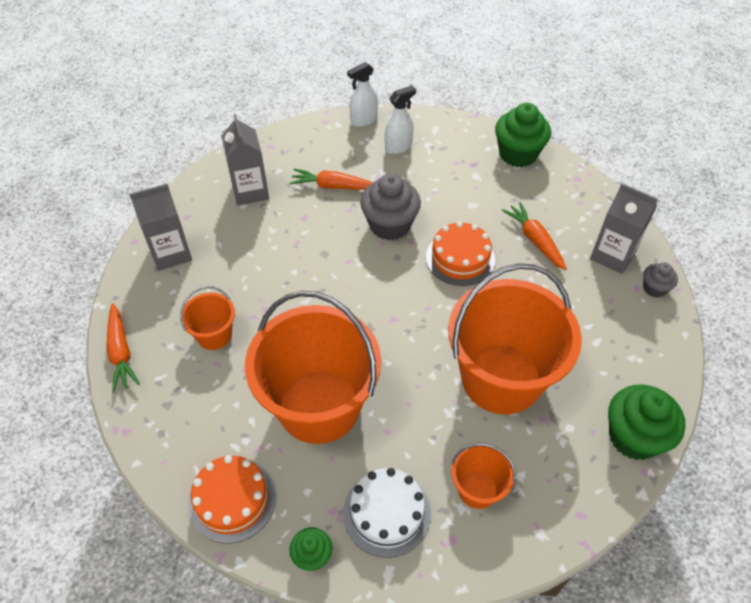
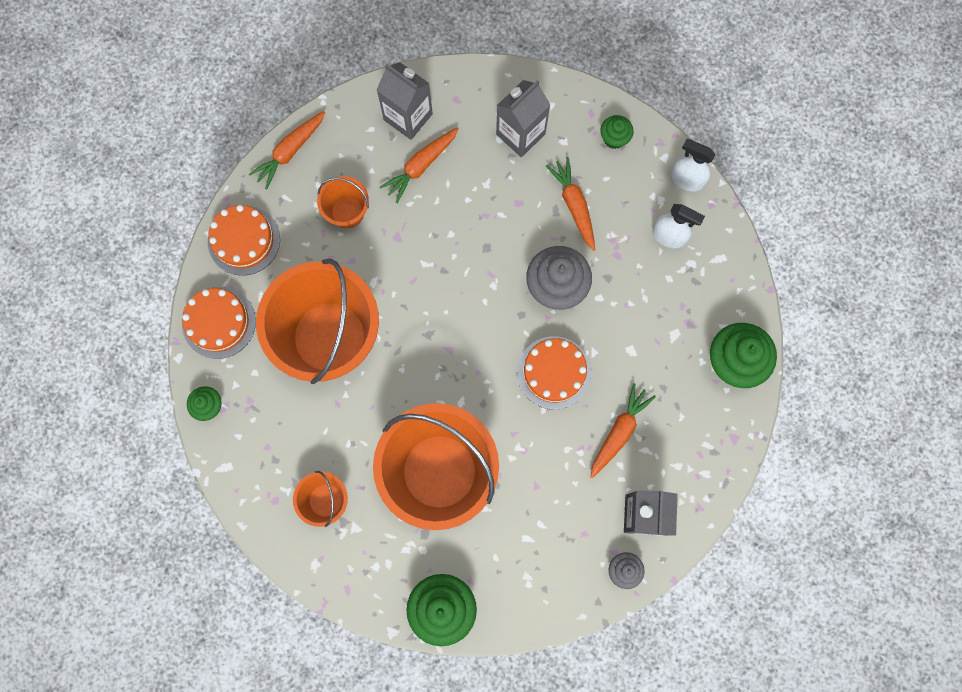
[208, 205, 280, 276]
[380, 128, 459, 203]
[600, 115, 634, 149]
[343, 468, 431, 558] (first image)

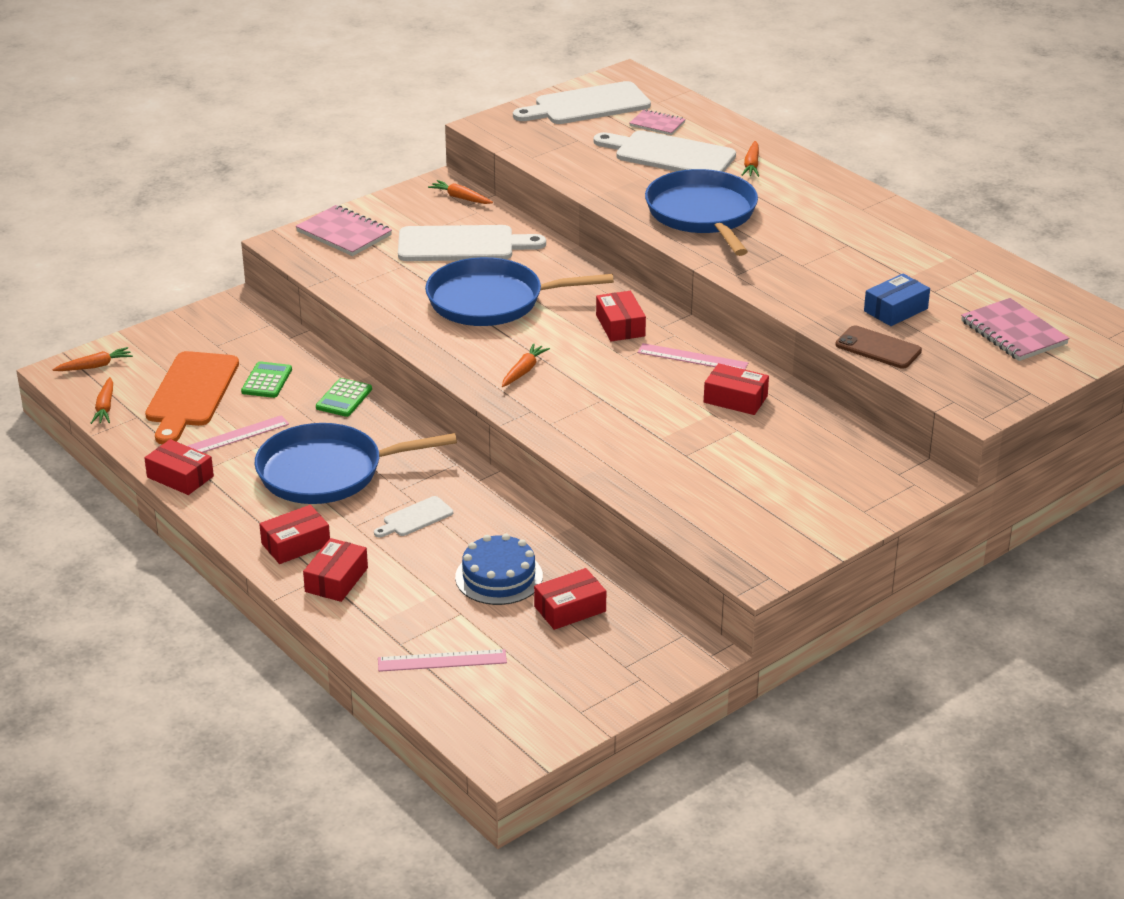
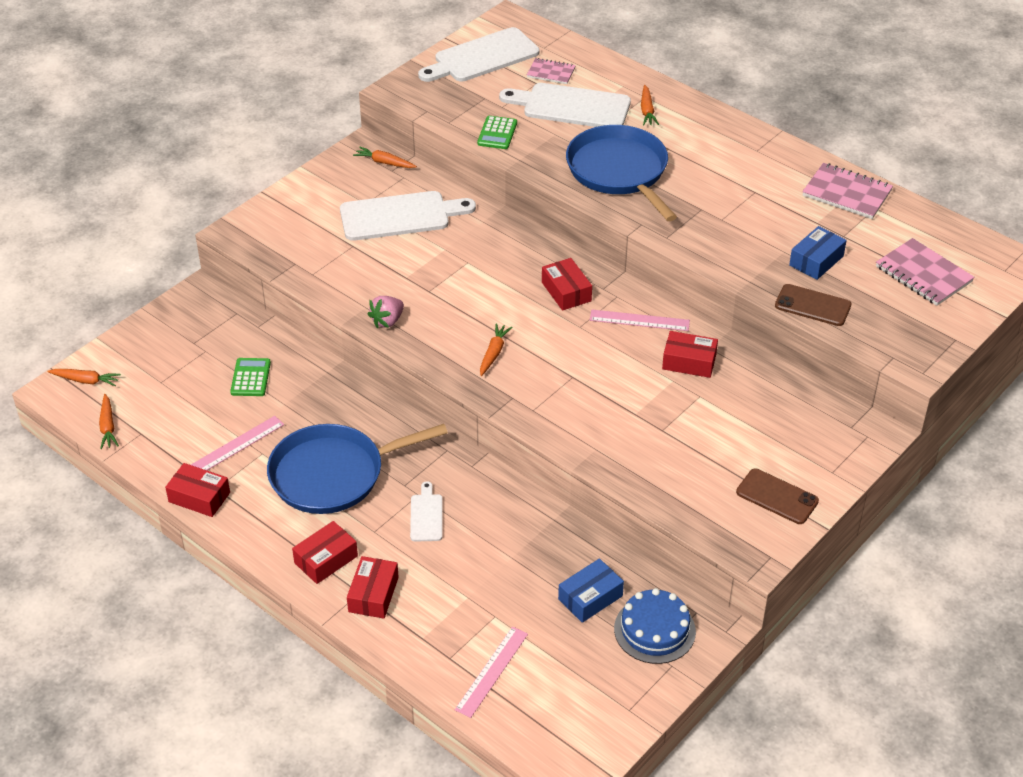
[47, 369, 121, 386]
[368, 296, 404, 328]
[410, 481, 443, 542]
[455, 627, 528, 718]
[477, 116, 517, 149]
[558, 558, 624, 623]
[614, 588, 696, 664]
[736, 469, 819, 524]
[802, 163, 893, 219]
[145, 351, 239, 445] (first image)
[425, 257, 614, 326] (first image)

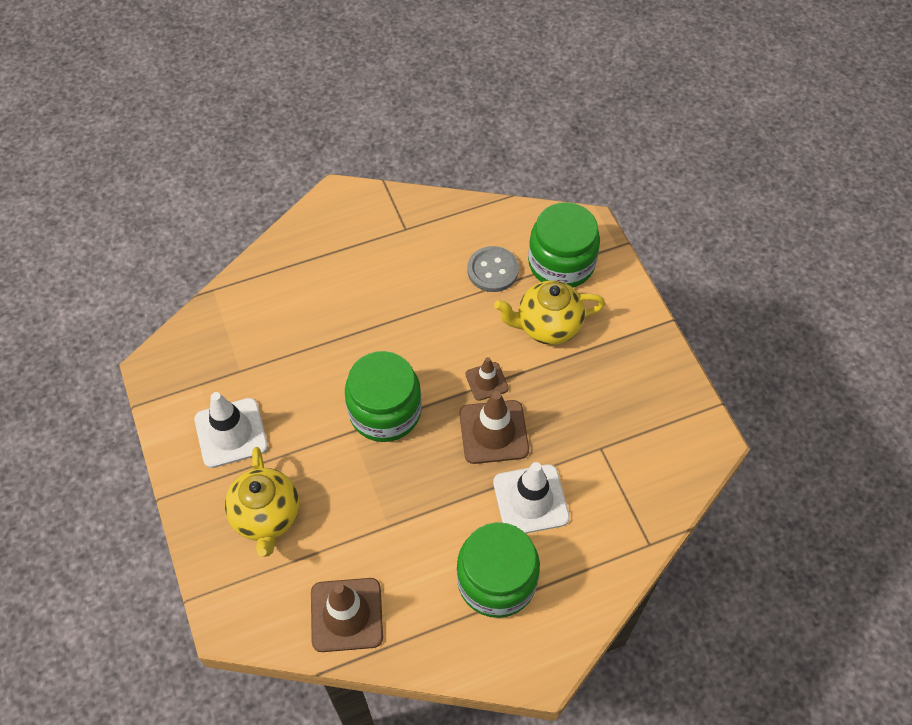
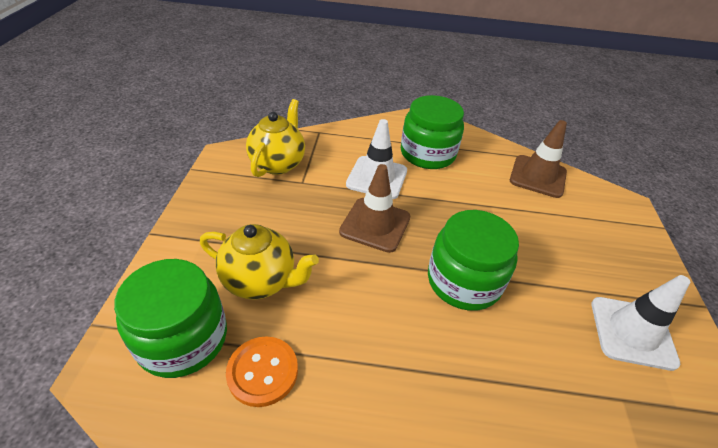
[226, 336, 298, 407]
[246, 99, 305, 177]
[465, 357, 509, 401] (first image)

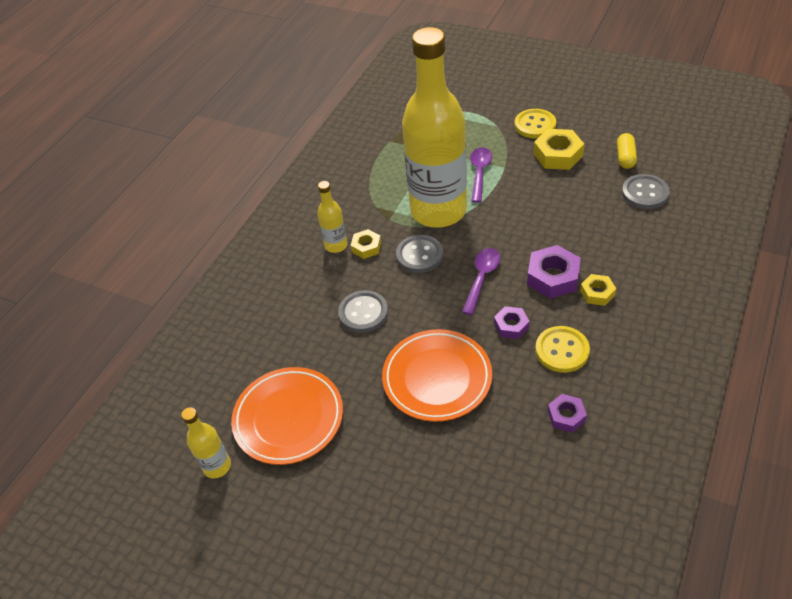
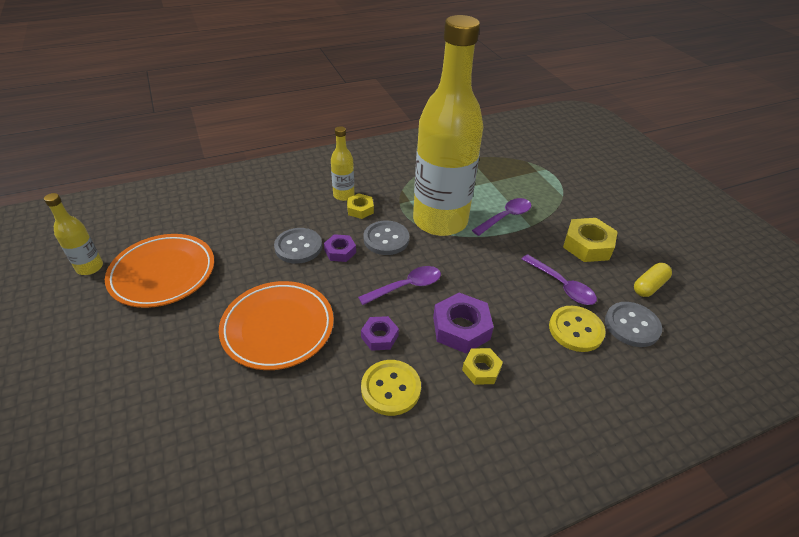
[324, 234, 356, 262]
[522, 254, 597, 305]
[549, 306, 606, 352]

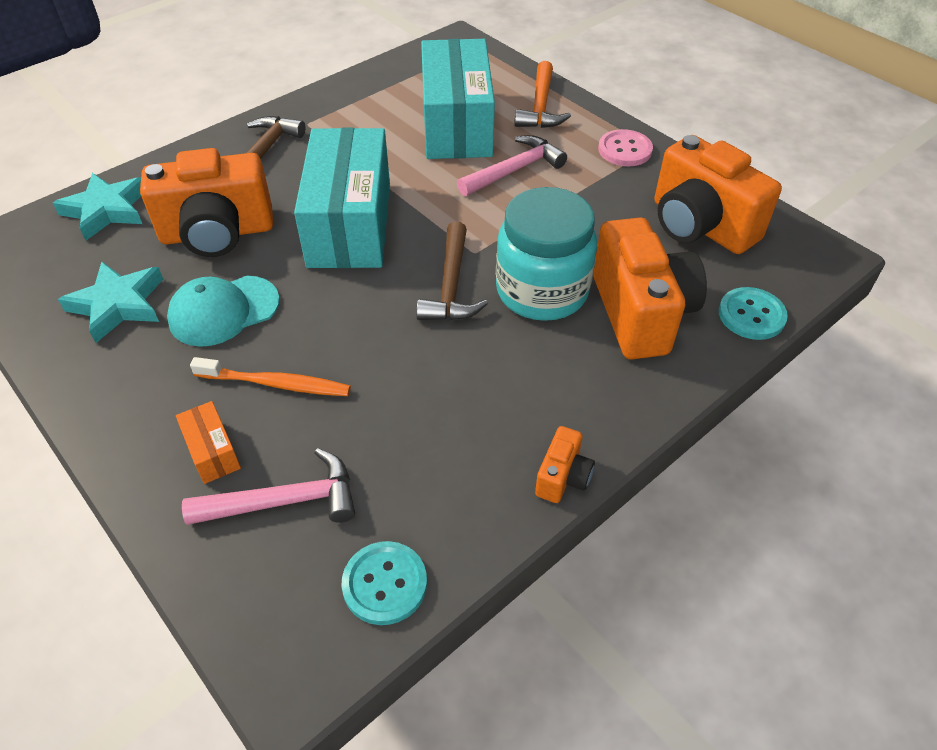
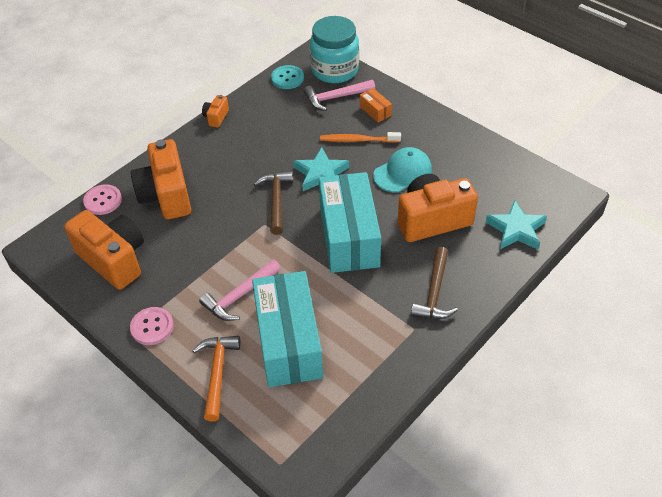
[83, 184, 122, 215]
[293, 147, 349, 191]
[310, 16, 359, 83]

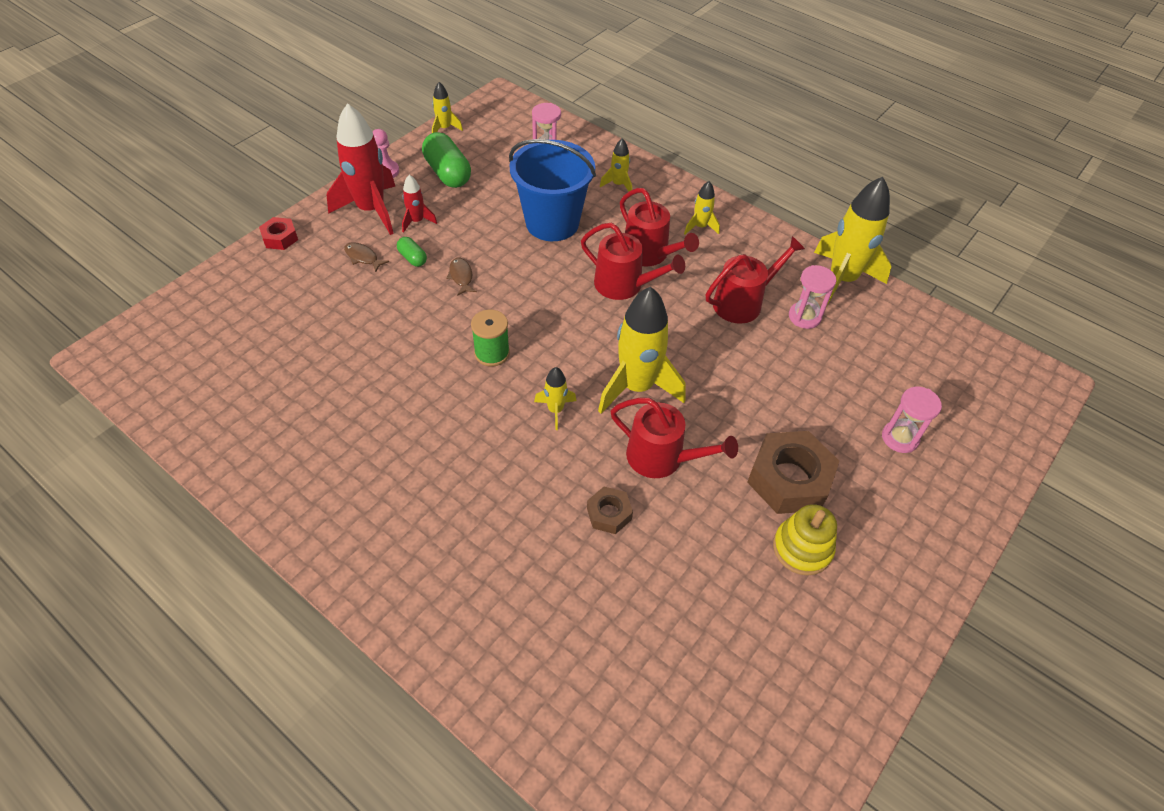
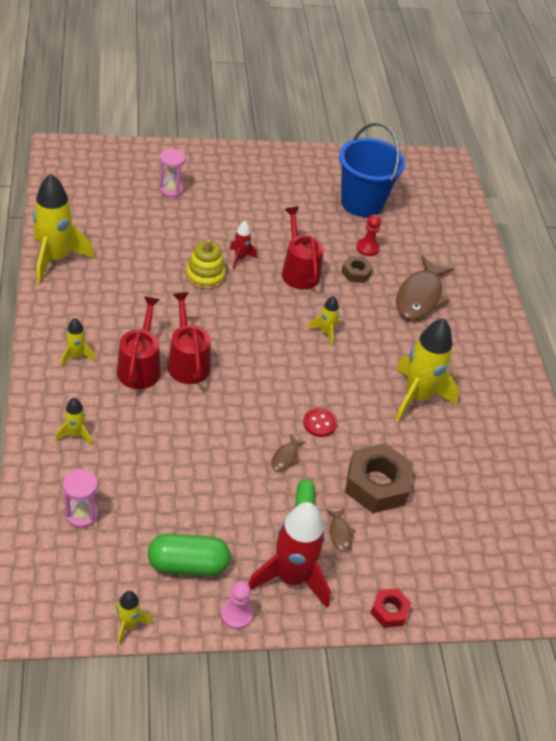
[148, 534, 230, 576]
[186, 239, 226, 290]
[230, 221, 258, 269]
[303, 408, 337, 437]
[339, 123, 405, 217]
[345, 443, 413, 513]
[356, 214, 381, 256]
[395, 318, 459, 422]
[396, 256, 454, 320]
[471, 310, 510, 366] (first image)
[706, 236, 805, 324] (first image)
[789, 265, 837, 329] (first image)

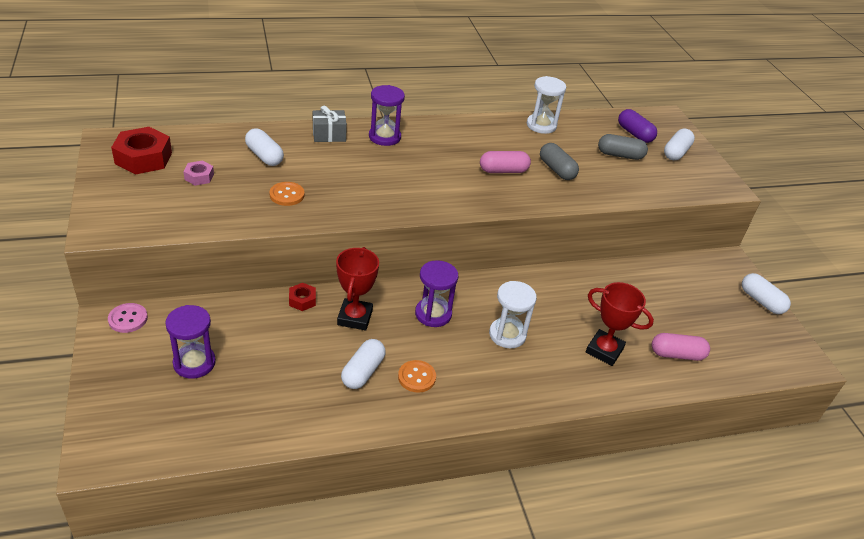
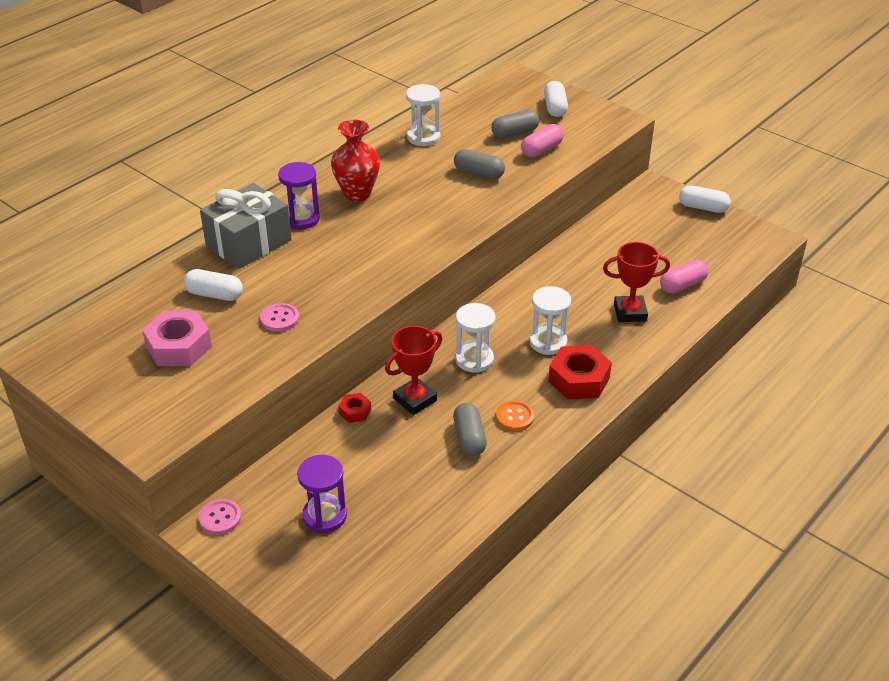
[142, 311, 212, 366]
[200, 183, 292, 269]
[260, 303, 299, 332]
[331, 120, 380, 201]
[385, 326, 442, 415]
[453, 403, 487, 456]
[455, 303, 496, 373]
[521, 124, 564, 157]
[548, 345, 612, 399]
[618, 109, 657, 143] (first image)

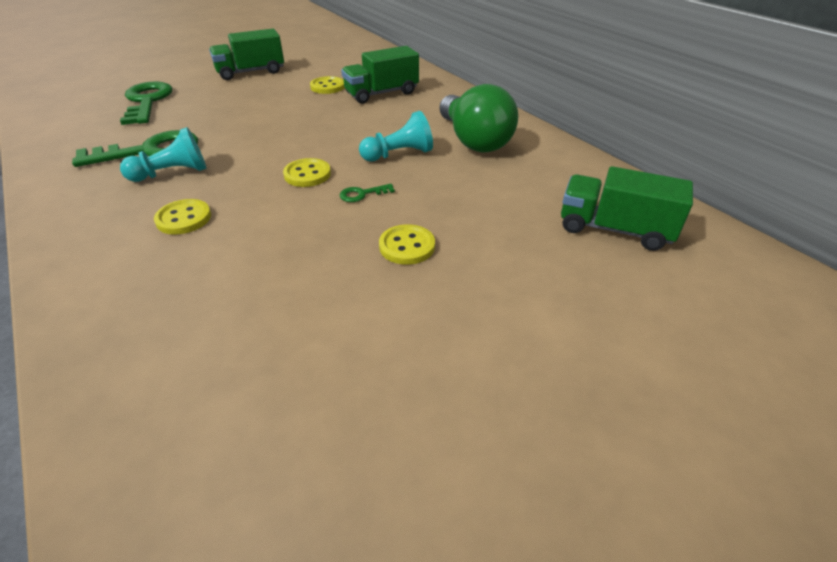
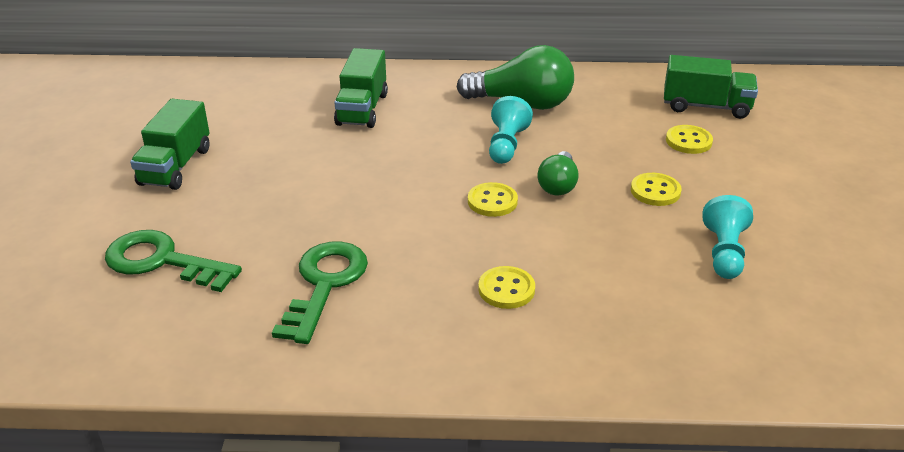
[537, 151, 579, 196]
[664, 55, 758, 119]
[666, 125, 713, 154]
[703, 195, 753, 279]

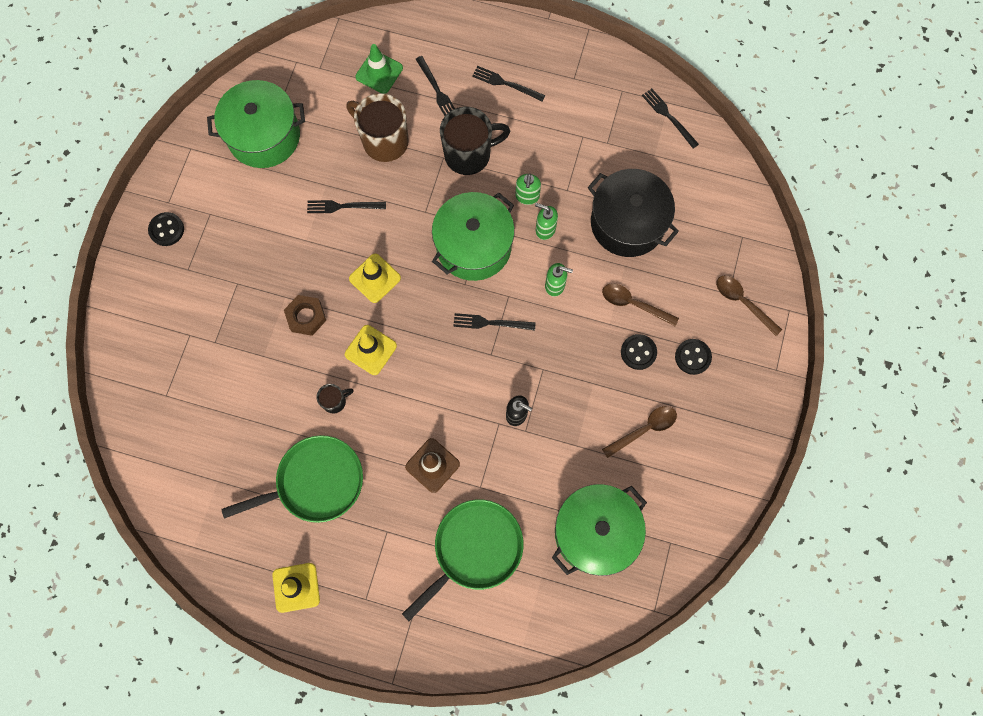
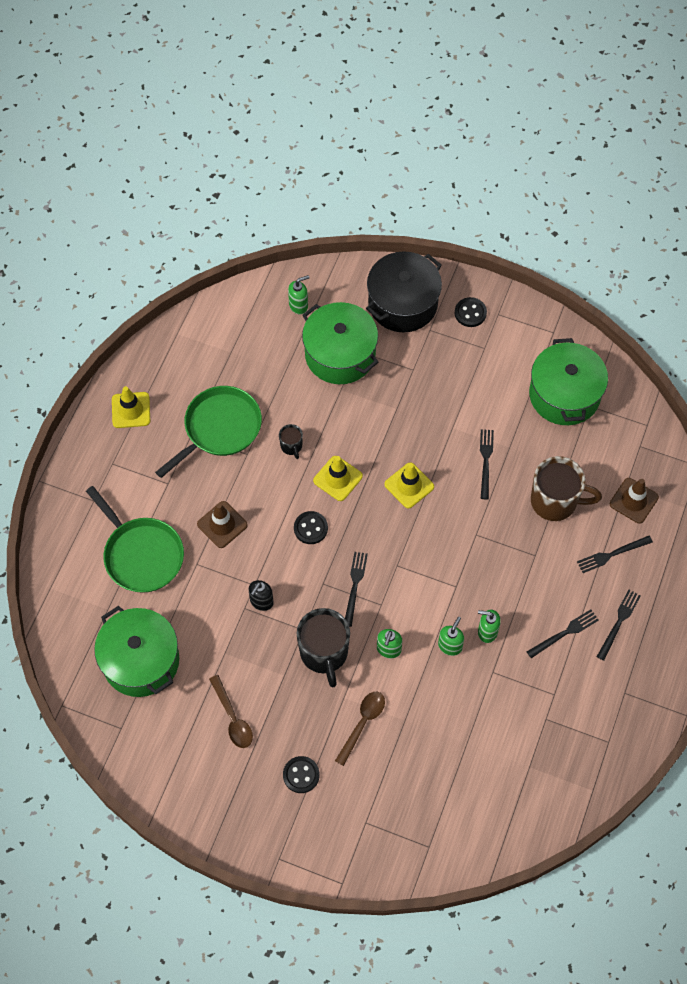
[155, 386, 262, 478]
[288, 275, 310, 314]
[294, 511, 328, 544]
[296, 608, 350, 688]
[302, 302, 379, 384]
[366, 251, 442, 332]
[527, 609, 599, 658]
[531, 456, 602, 521]
[610, 478, 659, 524]
[284, 295, 326, 336] (first image)
[716, 275, 782, 336] (first image)

